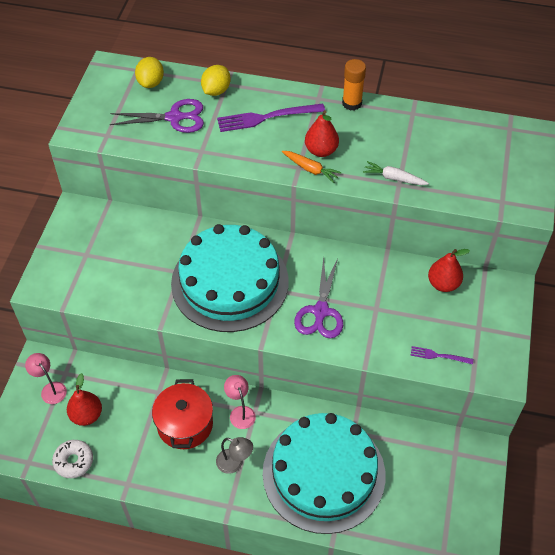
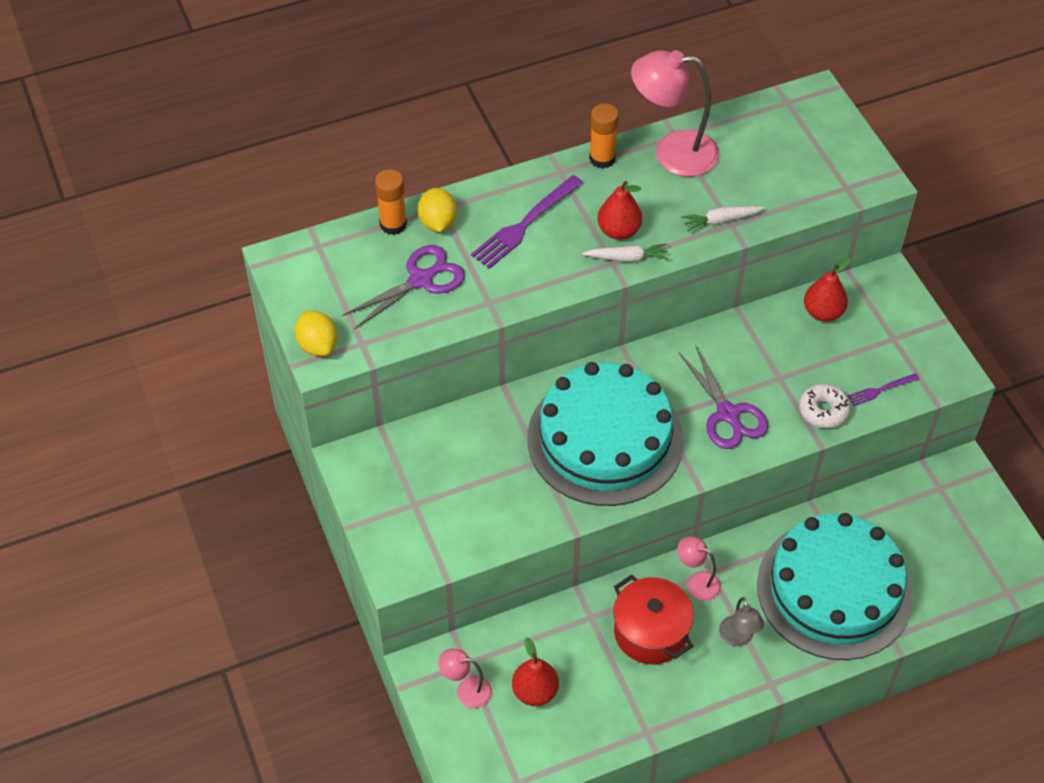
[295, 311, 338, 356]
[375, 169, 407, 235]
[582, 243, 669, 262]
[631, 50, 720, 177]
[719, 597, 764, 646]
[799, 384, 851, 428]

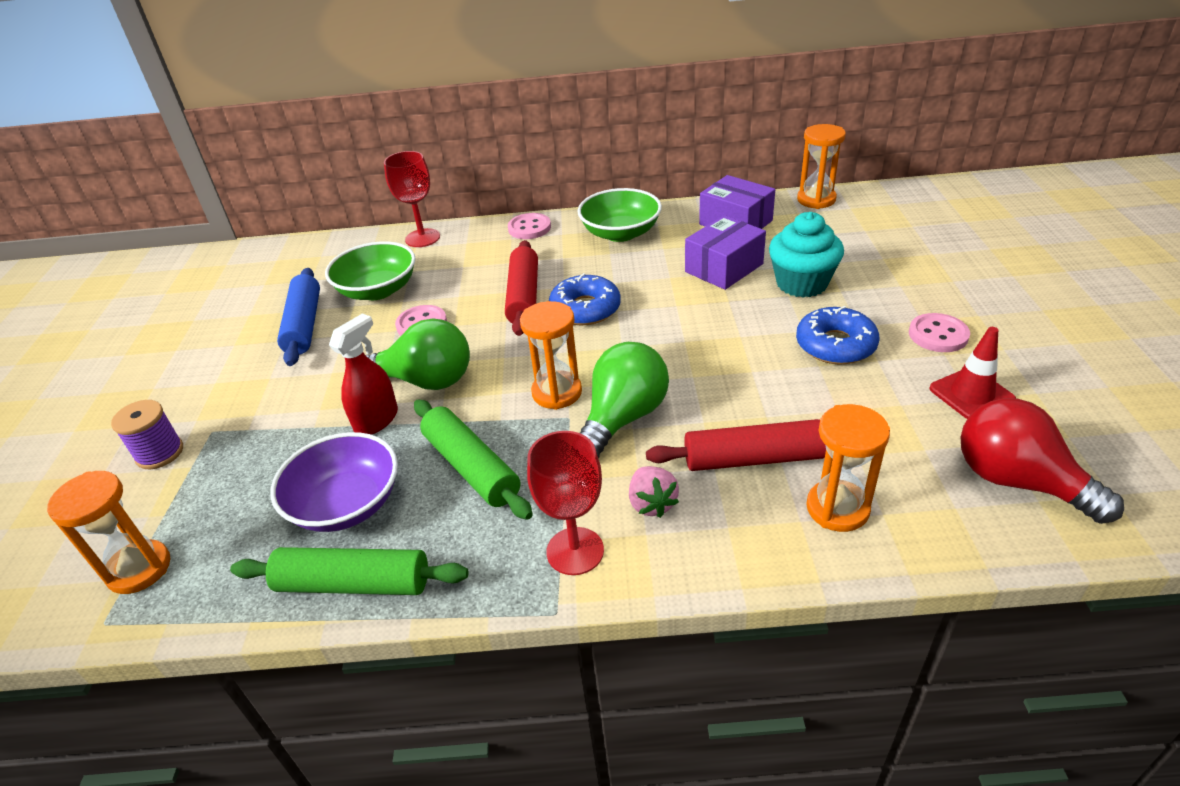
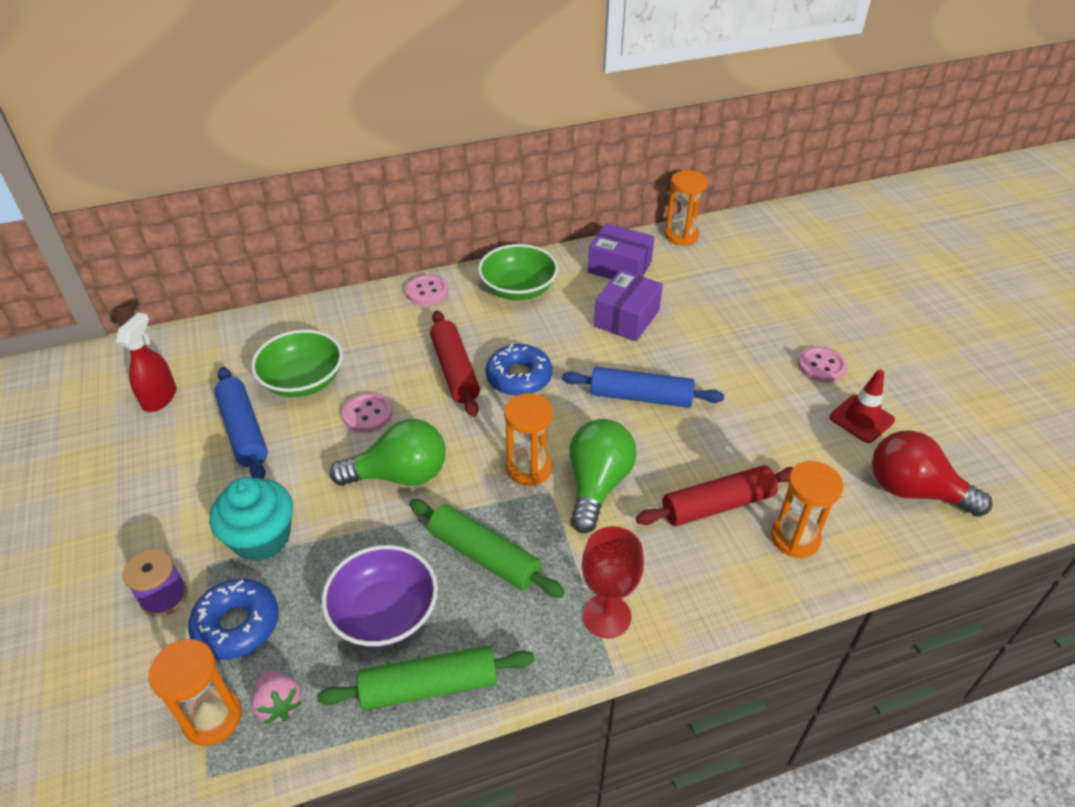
[116, 312, 176, 412]
[188, 579, 279, 660]
[209, 477, 293, 562]
[251, 670, 302, 724]
[562, 367, 724, 408]
[384, 151, 440, 247] (first image)

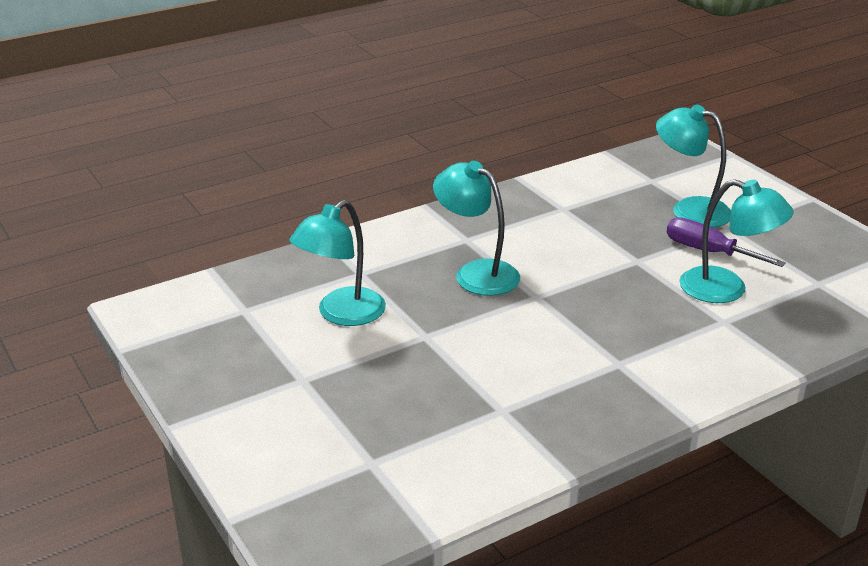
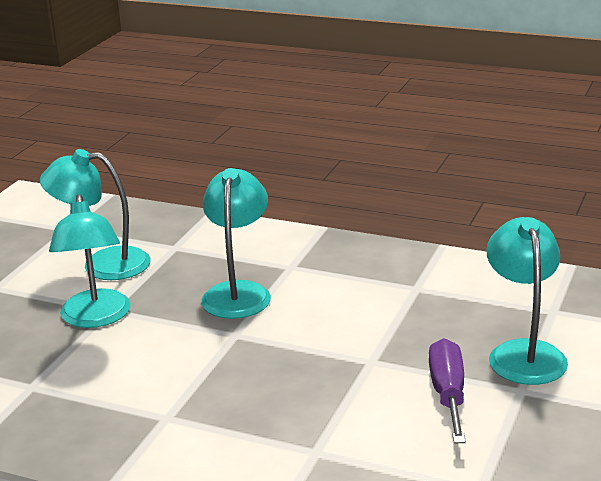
[49, 194, 131, 328]

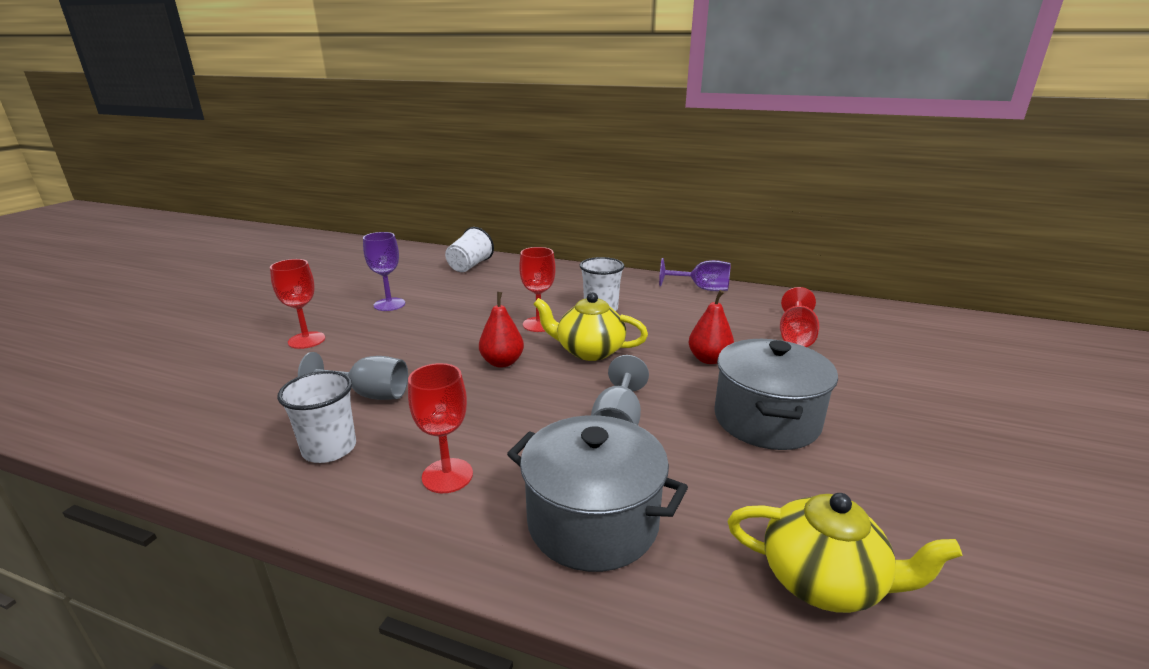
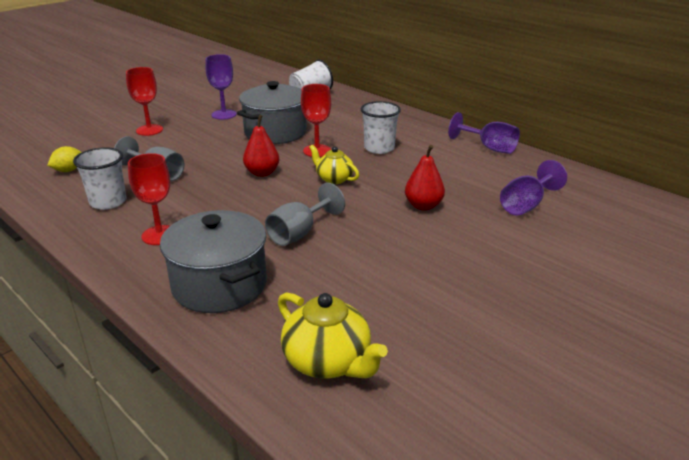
[47, 146, 82, 172]
[237, 81, 307, 144]
[309, 145, 359, 184]
[500, 160, 567, 216]

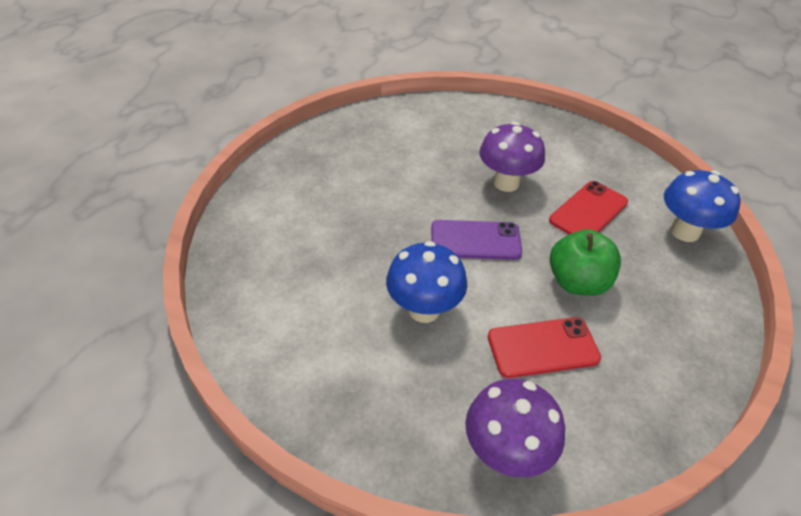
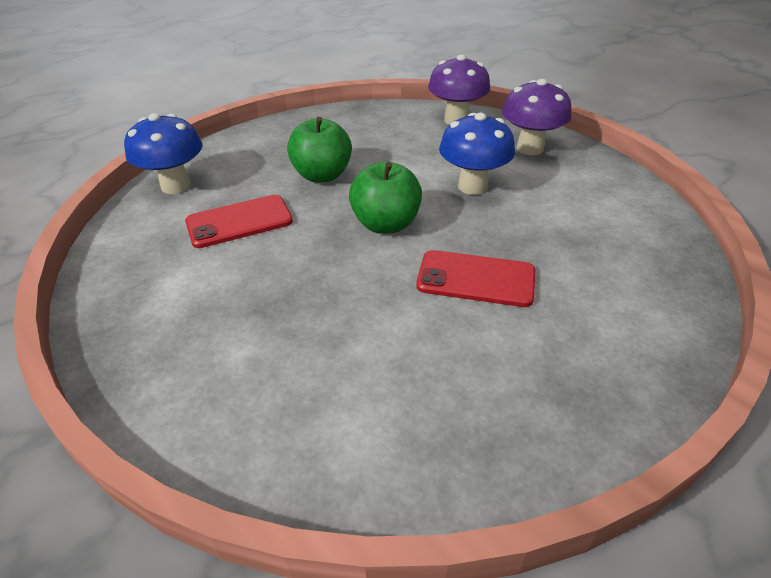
[349, 161, 422, 234]
[416, 250, 535, 307]
[502, 79, 571, 155]

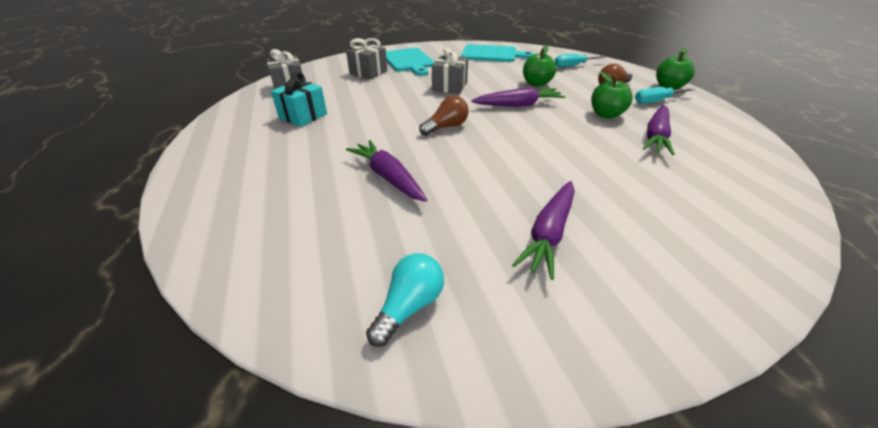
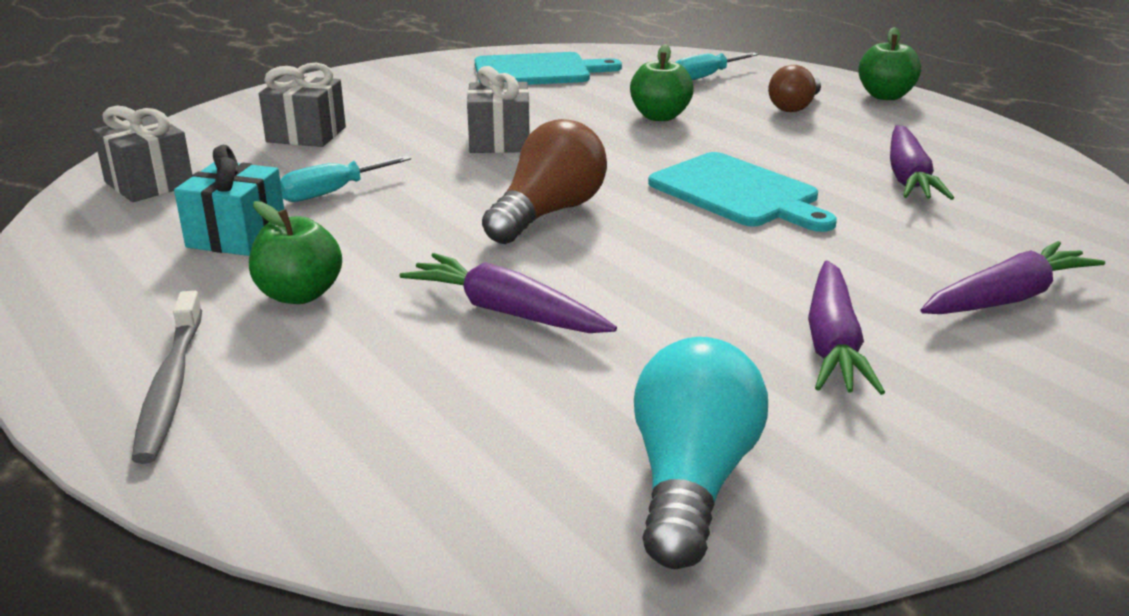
[132, 291, 202, 464]
[249, 201, 342, 304]
[280, 155, 411, 202]
[482, 119, 607, 244]
[634, 337, 768, 569]
[648, 152, 837, 232]
[920, 241, 1105, 314]

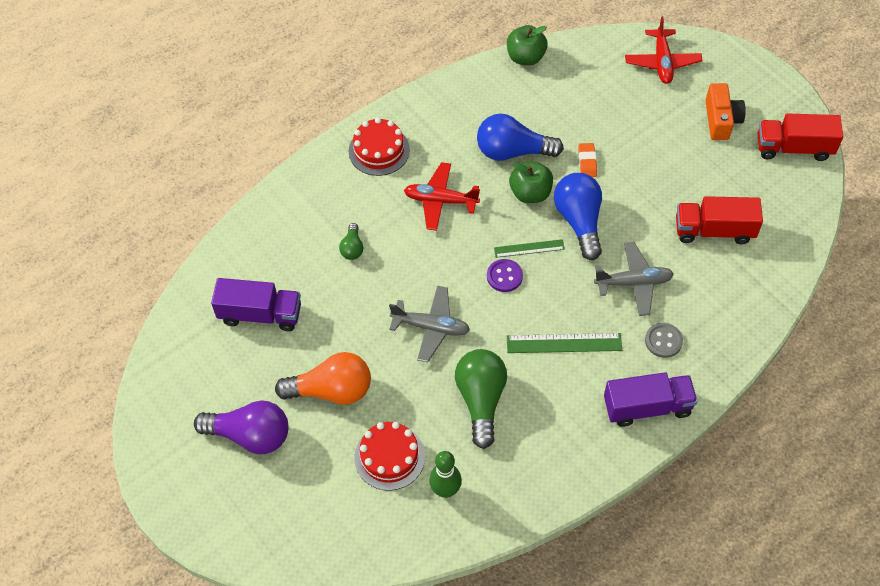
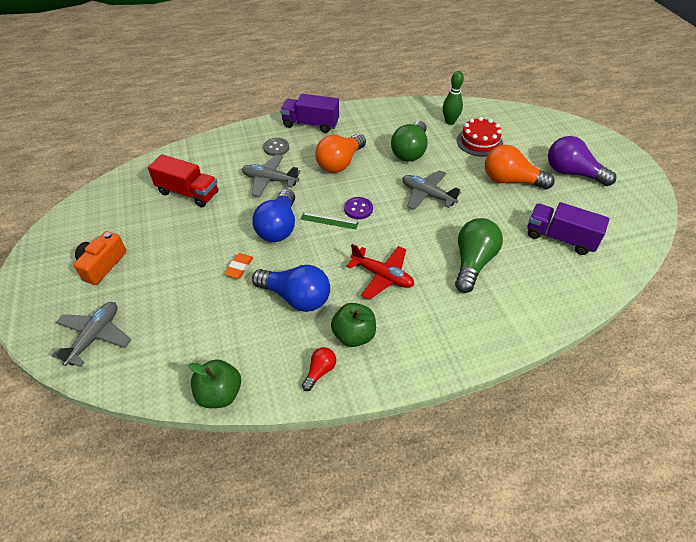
[52, 302, 131, 367]
[302, 347, 336, 391]
[315, 134, 366, 173]
[331, 303, 376, 347]
[455, 218, 503, 293]
[349, 117, 410, 176] (first image)
[757, 113, 843, 161] (first image)

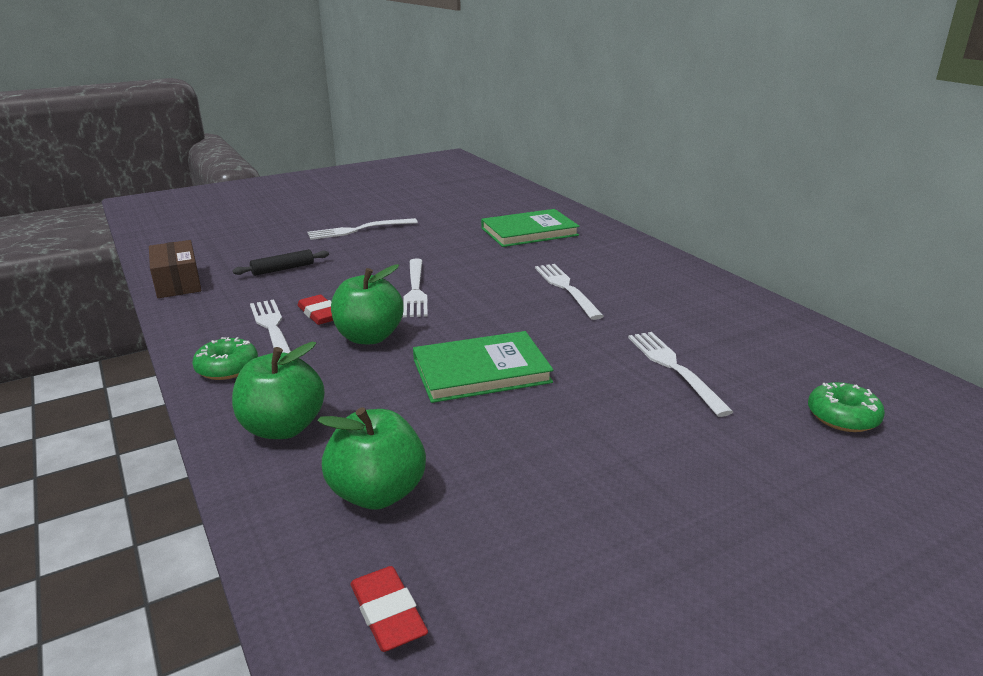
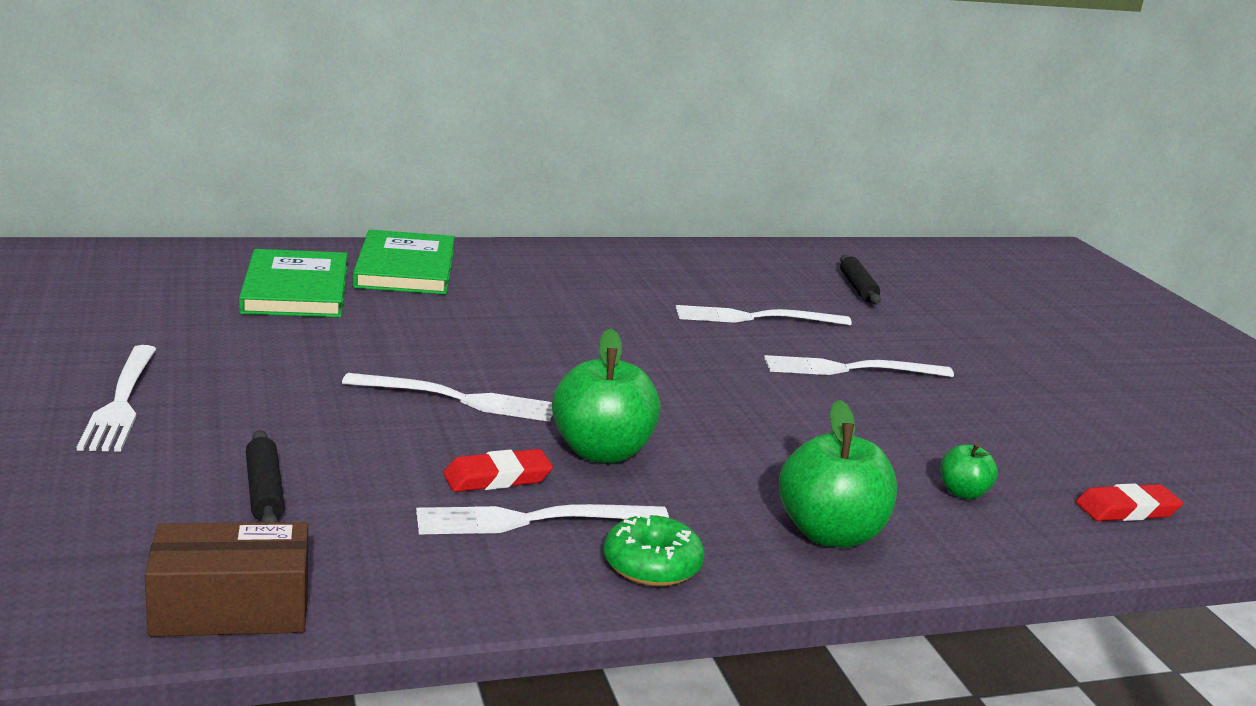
[353, 230, 455, 295]
[764, 355, 954, 377]
[840, 255, 881, 304]
[940, 443, 998, 499]

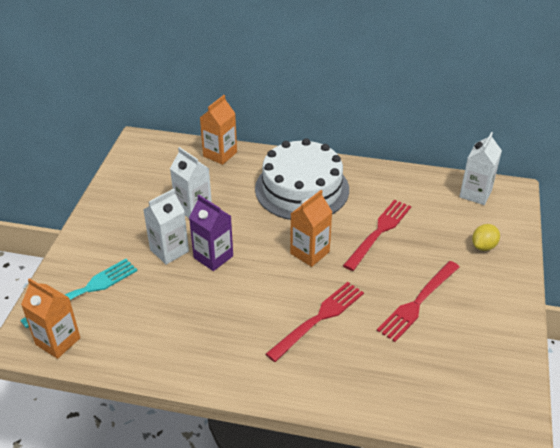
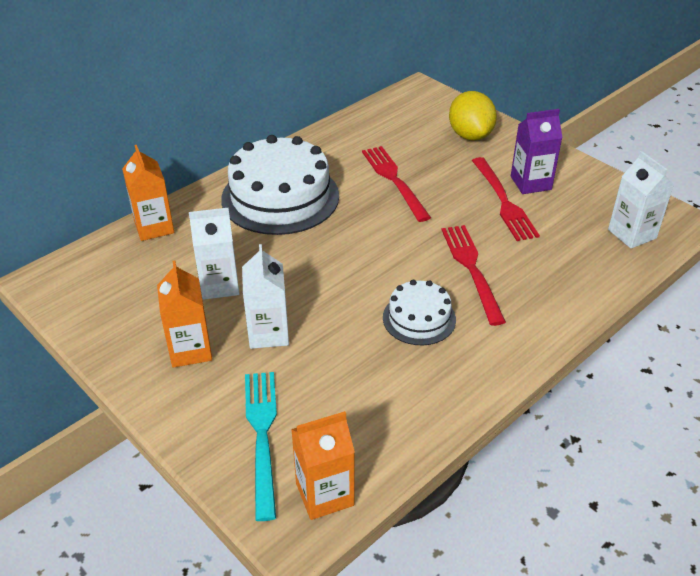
[157, 261, 212, 368]
[383, 280, 456, 345]
[449, 91, 497, 140]
[511, 109, 562, 194]
[608, 151, 674, 249]

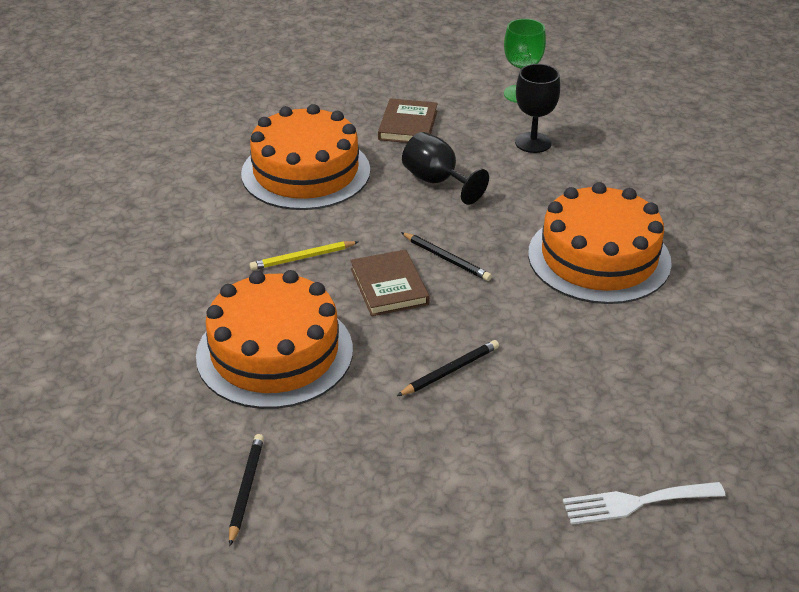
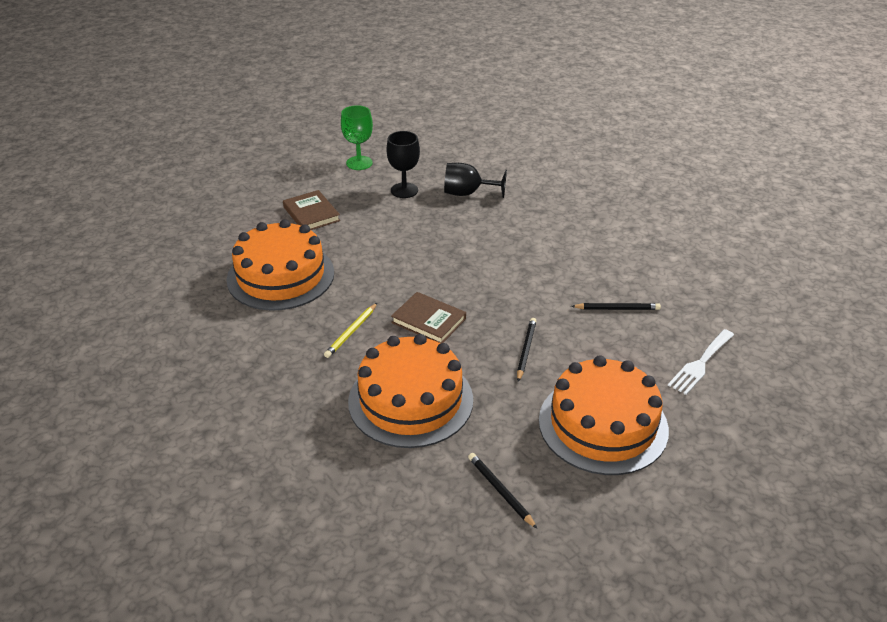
[444, 163, 507, 198]
[539, 356, 669, 475]
[571, 303, 661, 310]

